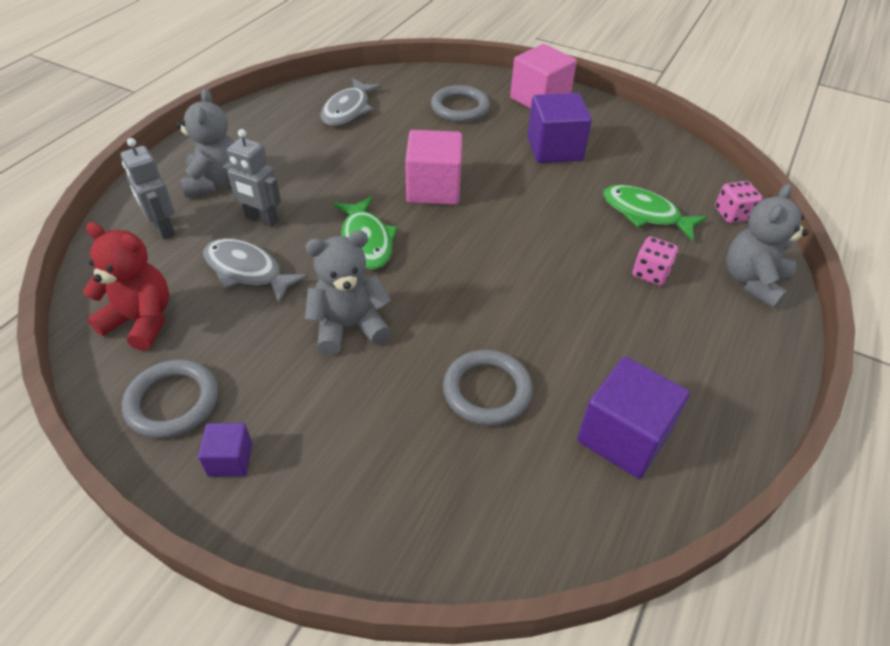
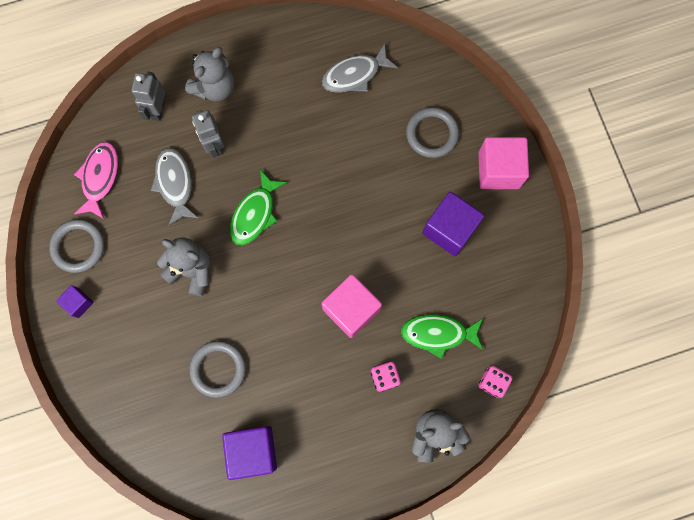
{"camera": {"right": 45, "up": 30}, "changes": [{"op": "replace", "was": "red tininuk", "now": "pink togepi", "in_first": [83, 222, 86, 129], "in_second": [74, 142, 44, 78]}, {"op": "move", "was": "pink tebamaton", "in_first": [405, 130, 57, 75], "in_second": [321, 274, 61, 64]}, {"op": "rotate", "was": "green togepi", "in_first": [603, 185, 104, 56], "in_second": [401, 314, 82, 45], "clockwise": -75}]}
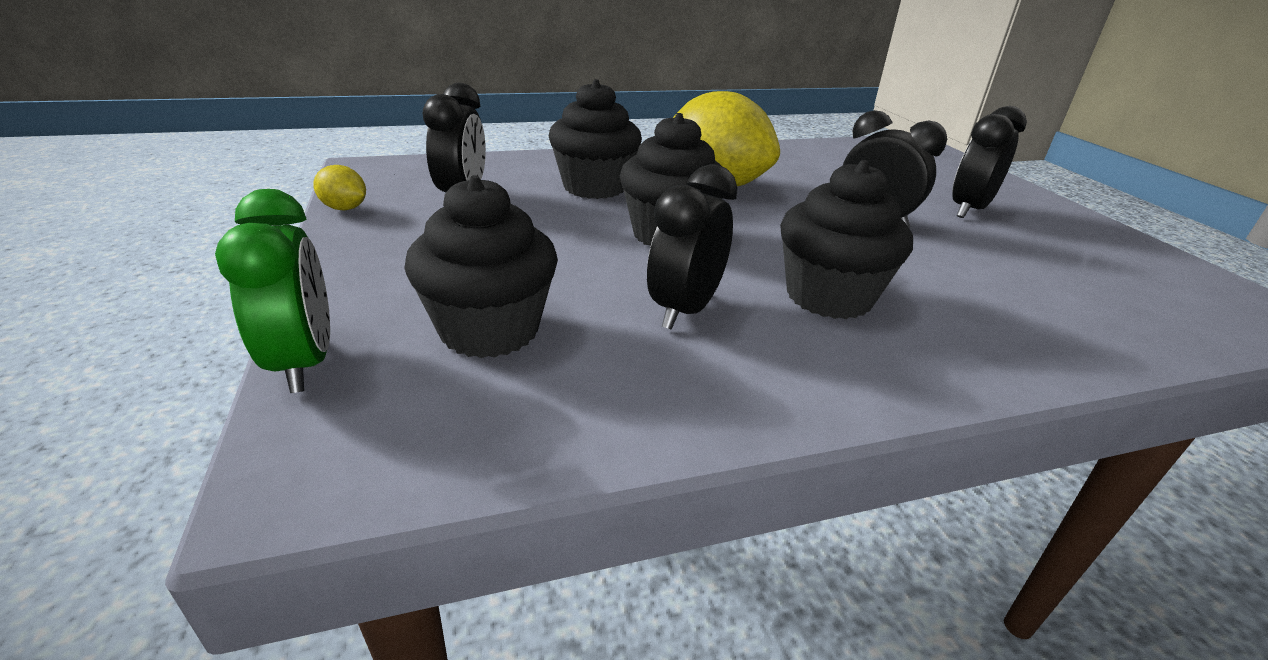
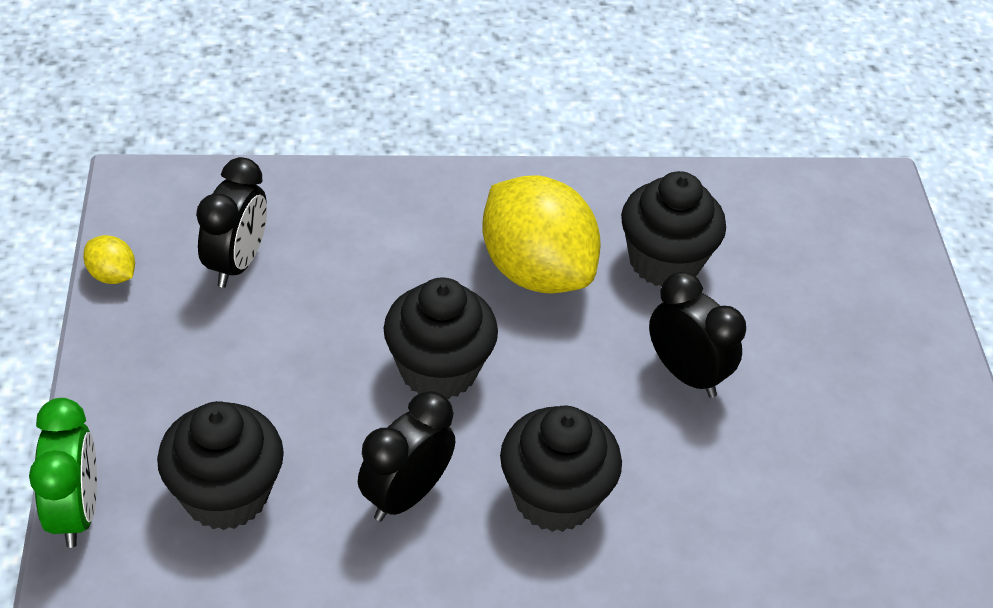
{"camera": {"right": 10, "up": 15}, "changes": [{"op": "move", "was": "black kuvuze", "in_first": [549, 79, 93, 120], "in_second": [621, 171, 105, 115]}, {"op": "delete", "was": "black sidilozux", "in_first": [952, 106, 75, 112]}]}
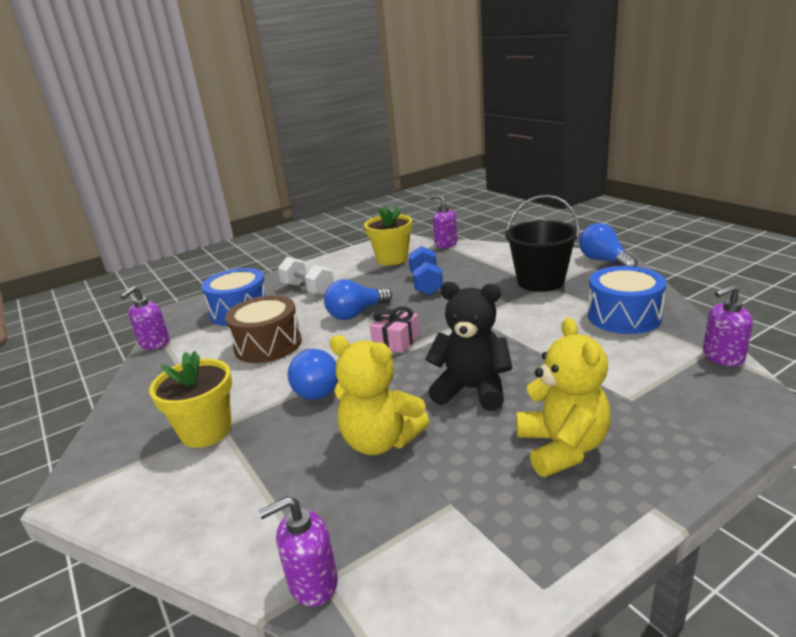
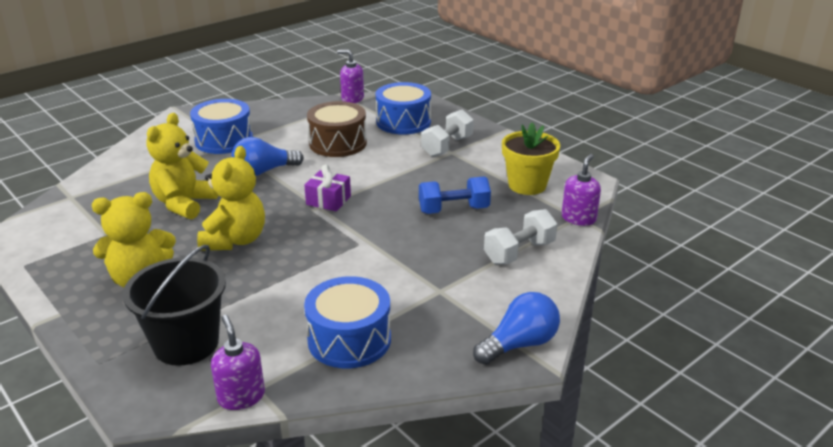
{"camera": {"right": 80, "up": 5}, "changes": [{"op": "replace", "was": "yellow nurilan", "now": "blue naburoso", "in_first": [149, 351, 83, 97], "in_second": [190, 99, 63, 55]}, {"op": "delete", "was": "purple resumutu", "in_first": [259, 496, 79, 111]}, {"op": "delete", "was": "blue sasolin", "in_first": [324, 279, 68, 41]}, {"op": "recolor", "was": "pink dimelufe", "now": "purple dimelufe", "in_first": [370, 306, 50, 47], "in_second": [304, 164, 47, 47]}, {"op": "recolor", "was": "black tininuk", "now": "yellow tininuk", "in_first": [425, 282, 88, 129], "in_second": [197, 146, 68, 105]}, {"op": "move", "was": "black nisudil", "in_first": [505, 195, 74, 97], "in_second": [123, 245, 103, 121]}, {"op": "insert", "now": "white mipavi", "in_second": [484, 209, 74, 55]}]}
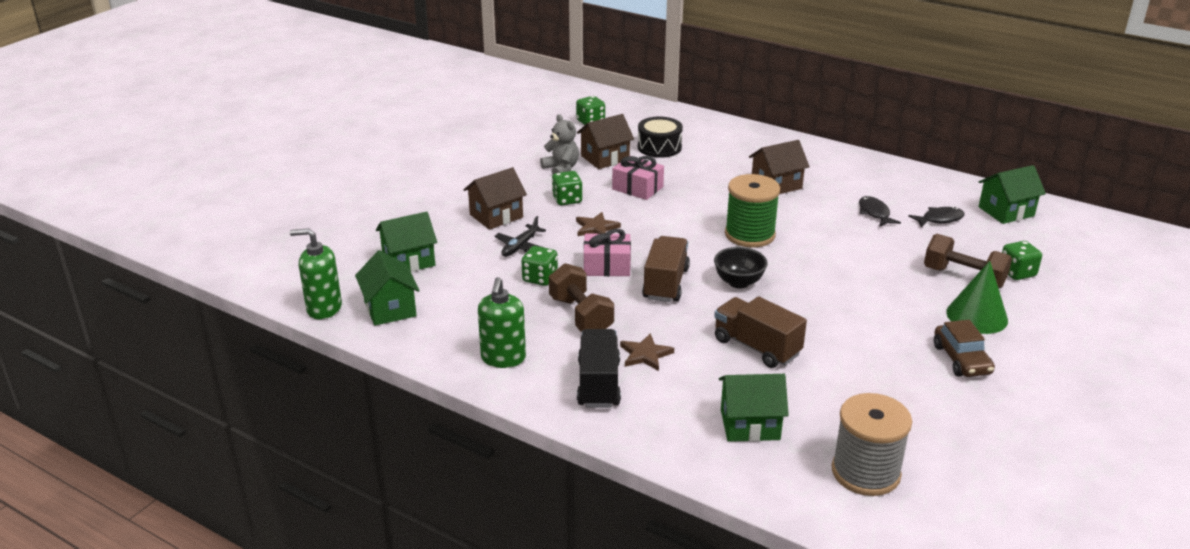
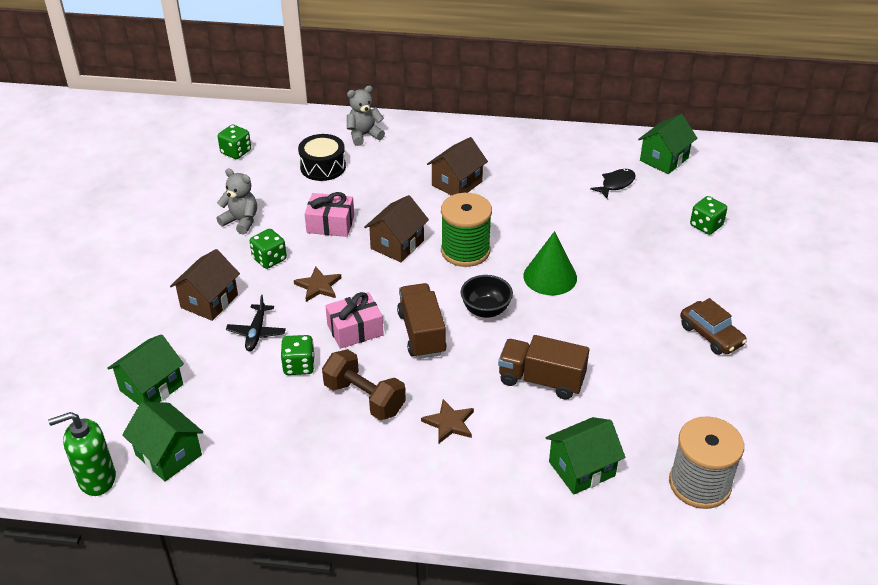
{"camera": {"right": -25, "up": 10}, "changes": [{"op": "delete", "was": "green resumutu", "in_first": [478, 277, 48, 91]}, {"op": "move", "was": "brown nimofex", "in_first": [577, 114, 57, 55], "in_second": [364, 195, 65, 67]}, {"op": "delete", "was": "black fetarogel", "in_first": [577, 329, 44, 79]}, {"op": "delete", "was": "black togepi", "in_first": [859, 196, 42, 31]}, {"op": "delete", "was": "brown mipavi", "in_first": [924, 234, 88, 54]}, {"op": "move", "was": "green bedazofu", "in_first": [946, 261, 62, 73], "in_second": [523, 231, 54, 64]}, {"op": "insert", "now": "grey tininuk", "in_second": [347, 85, 38, 61]}]}
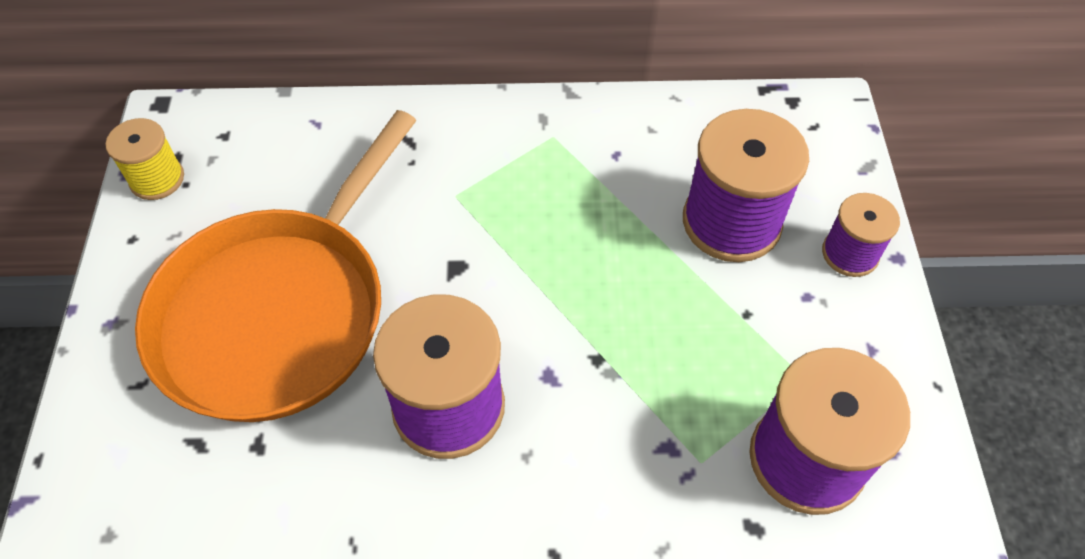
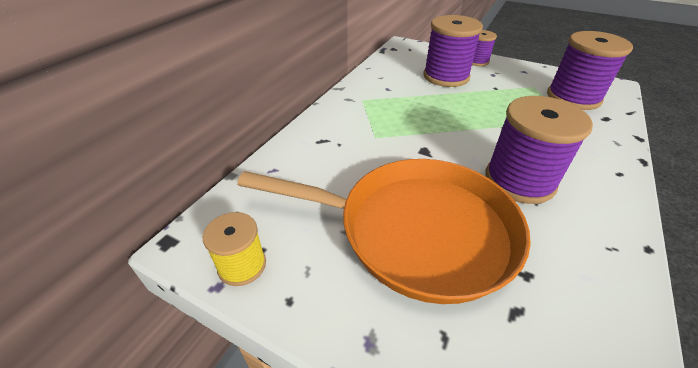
{"camera": {"right": -60, "up": -15}, "changes": [{"op": "rotate", "was": "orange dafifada", "in_first": [135, 110, 282, 312], "in_second": [237, 159, 294, 145], "clockwise": -45}]}
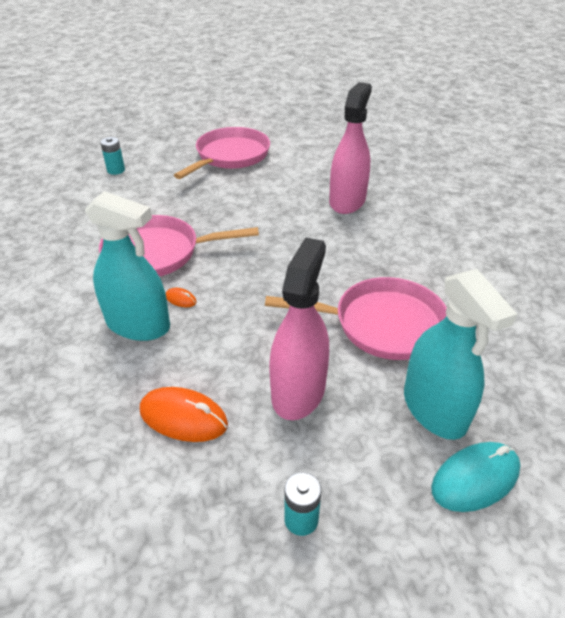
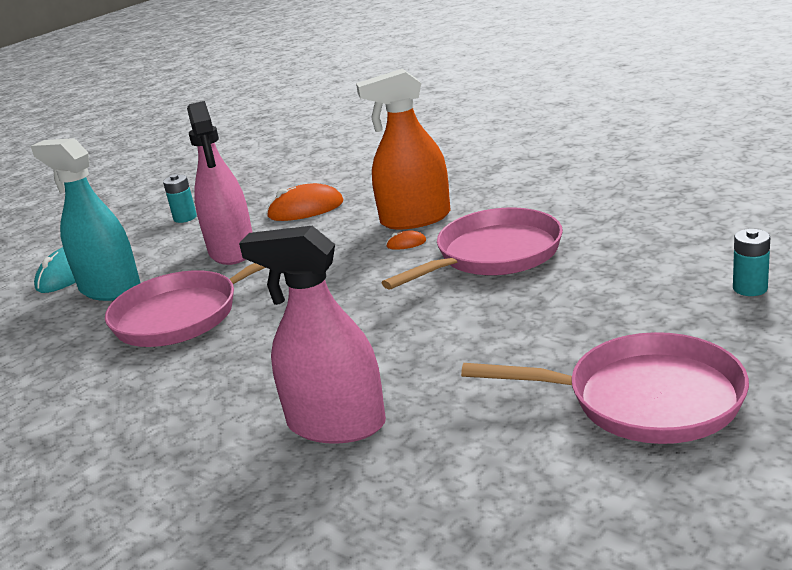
{"camera": {"right": 150, "up": -15}, "changes": [{"op": "recolor", "was": "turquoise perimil", "now": "orange perimil", "in_first": [85, 191, 85, 150], "in_second": [356, 69, 94, 161]}, {"op": "rotate", "was": "pink dafifada", "in_first": [174, 127, 96, 52], "in_second": [461, 332, 288, 112], "clockwise": -75}, {"op": "rotate", "was": "pink perimil", "in_first": [329, 82, 43, 132], "in_second": [239, 226, 147, 218], "clockwise": 120}]}
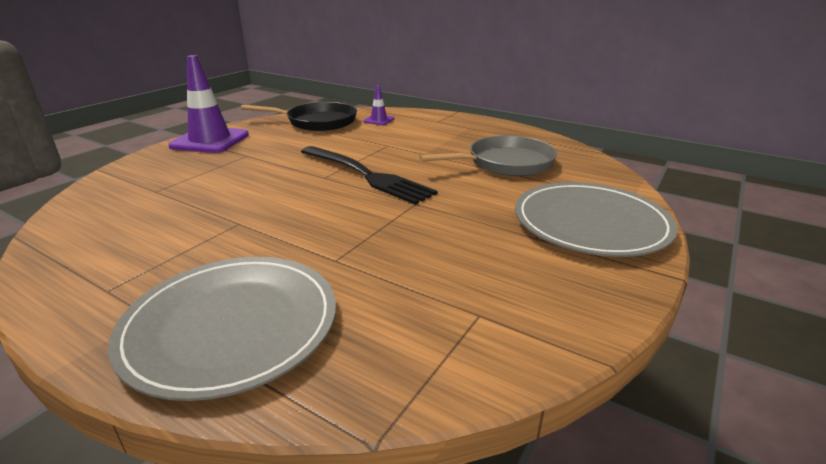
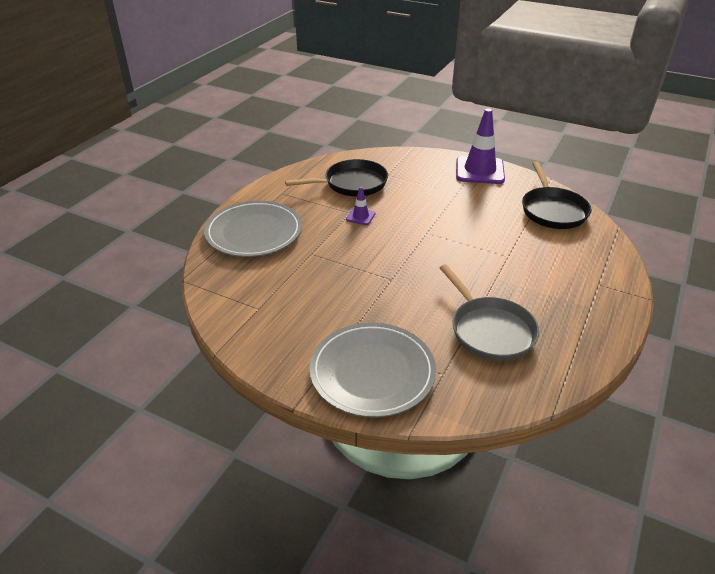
{"camera": {"right": 85, "up": 10}, "changes": [{"op": "delete", "was": "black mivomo", "in_first": [301, 146, 137, 59]}, {"op": "move", "was": "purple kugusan", "in_first": [363, 85, 31, 40], "in_second": [346, 187, 29, 38]}, {"op": "insert", "now": "black dafifada", "in_second": [285, 159, 103, 37]}]}
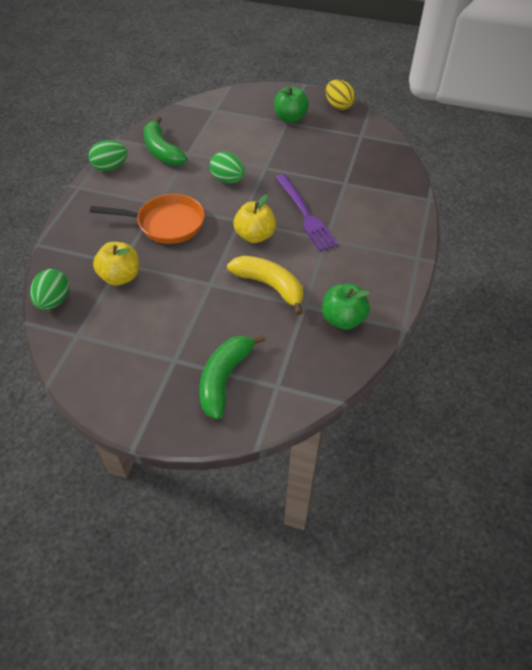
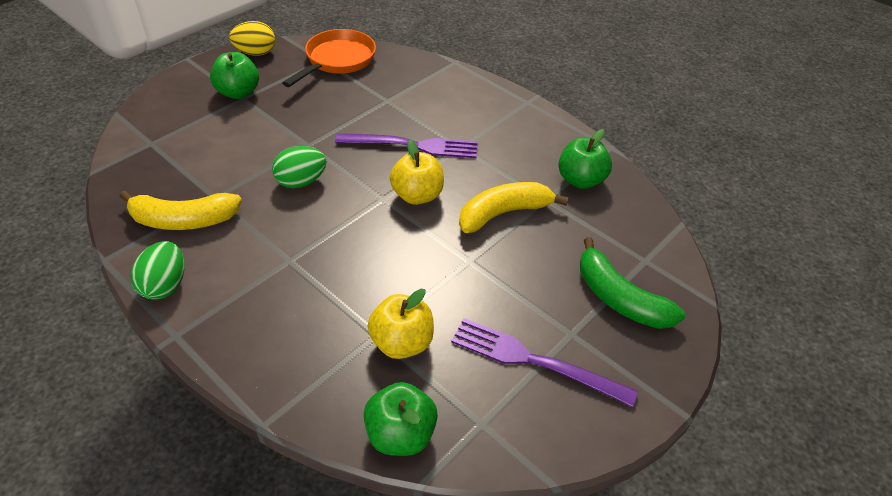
{"camera": {"right": -65, "up": -5}, "changes": [{"op": "replace", "was": "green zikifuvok", "now": "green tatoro", "in_first": [30, 269, 39, 41], "in_second": [364, 382, 74, 74]}, {"op": "move", "was": "orange dafifada", "in_first": [90, 194, 115, 50], "in_second": [282, 29, 94, 58]}, {"op": "recolor", "was": "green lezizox", "now": "yellow lezizox", "in_first": [143, 116, 44, 50], "in_second": [120, 190, 122, 40]}, {"op": "insert", "now": "purple mivomo", "in_second": [451, 318, 187, 89]}]}
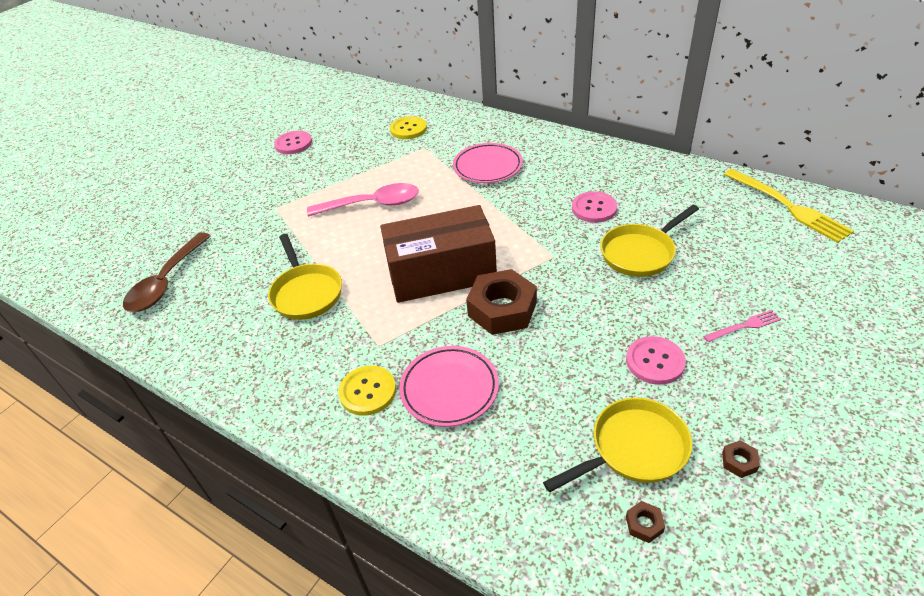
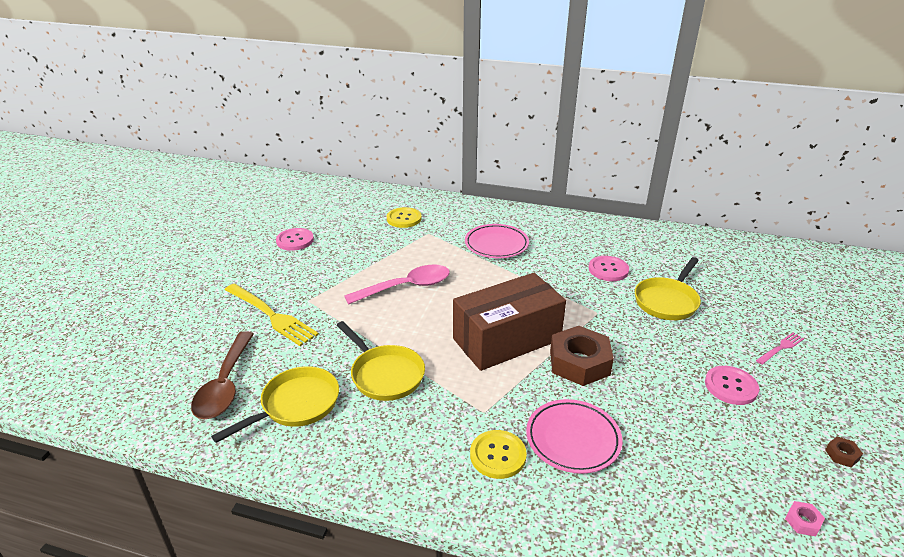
{"camera": {"right": -20, "up": -10}, "changes": [{"op": "move", "was": "yellow dafifada", "in_first": [543, 398, 149, 94], "in_second": [211, 366, 128, 77]}, {"op": "recolor", "was": "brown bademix", "now": "pink bademix", "in_first": [626, 501, 39, 42], "in_second": [785, 501, 40, 35]}, {"op": "move", "was": "yellow mivomo", "in_first": [724, 169, 130, 74], "in_second": [225, 284, 94, 62]}]}
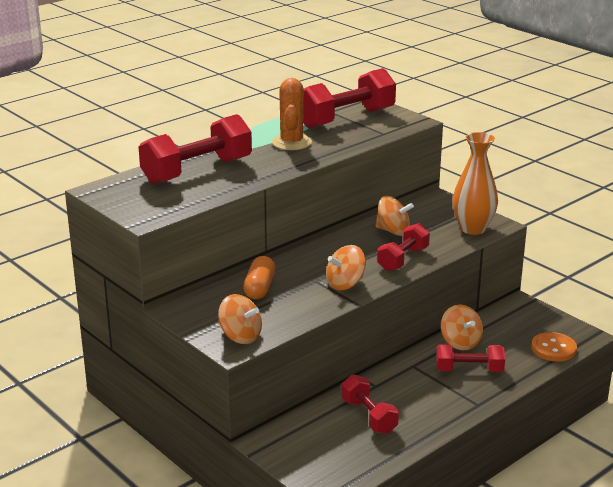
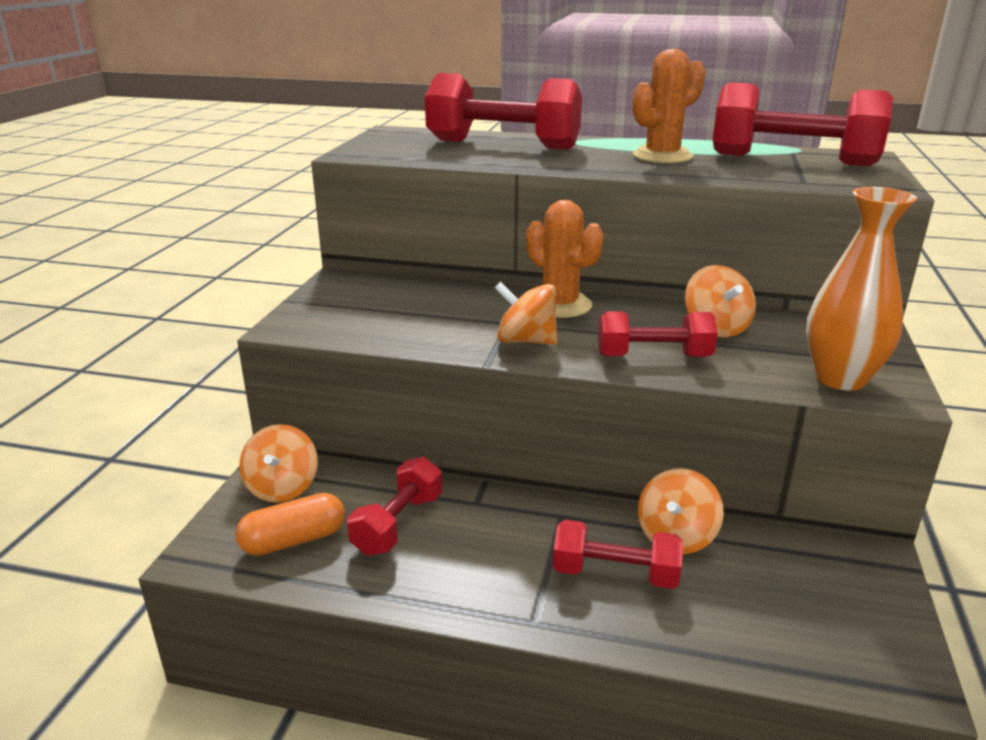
{"camera": {"right": 55, "up": 0}, "changes": [{"op": "move", "was": "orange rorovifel", "in_first": [218, 294, 44, 50], "in_second": [239, 424, 79, 78]}, {"op": "move", "was": "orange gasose", "in_first": [243, 256, 33, 43], "in_second": [235, 493, 110, 63]}, {"op": "rotate", "was": "red mipavi", "in_first": [436, 344, 69, 28], "in_second": [553, 520, 130, 69], "clockwise": -45}, {"op": "delete", "was": "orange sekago", "in_first": [531, 332, 46, 30]}, {"op": "insert", "now": "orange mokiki", "in_second": [526, 200, 77, 118]}]}
